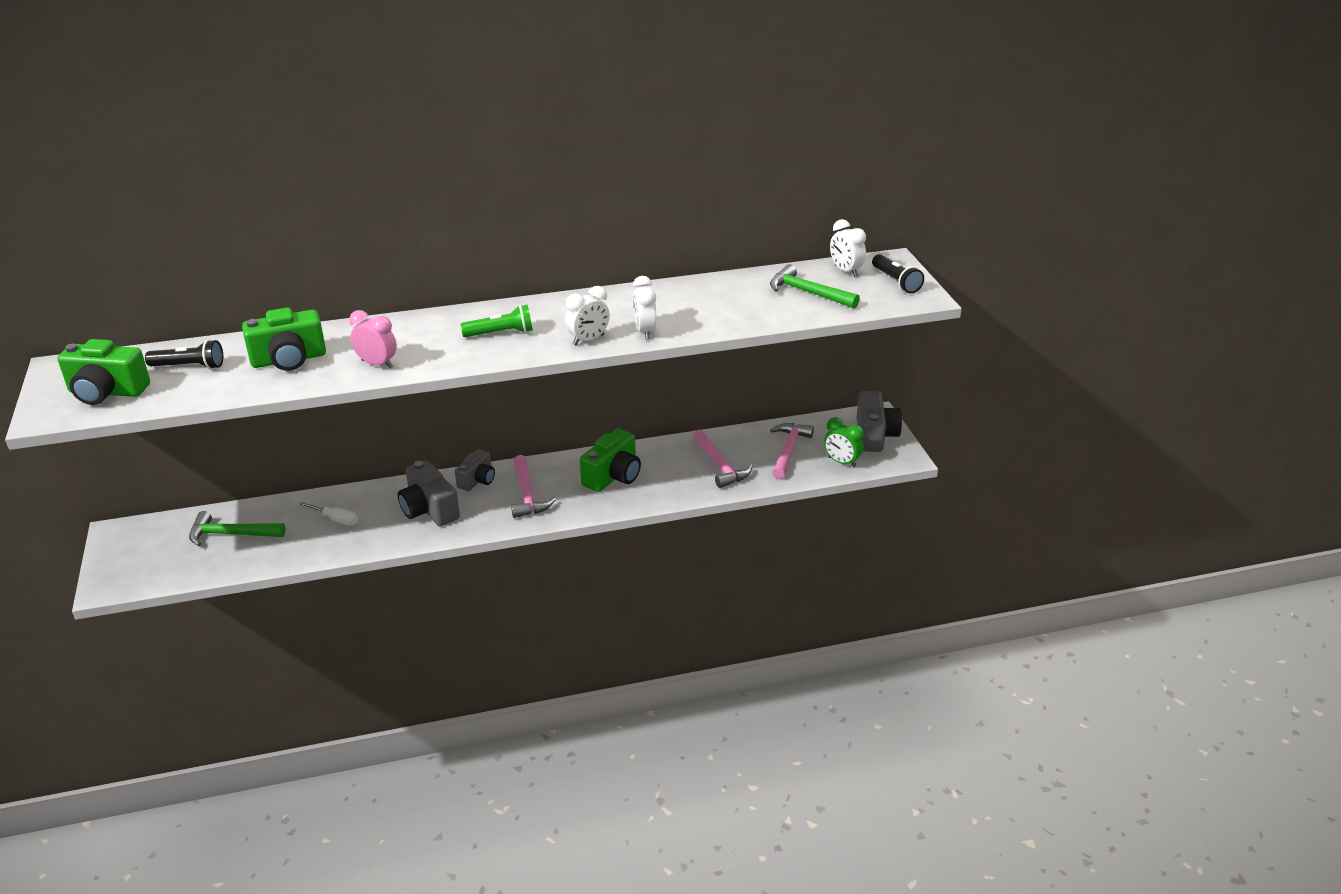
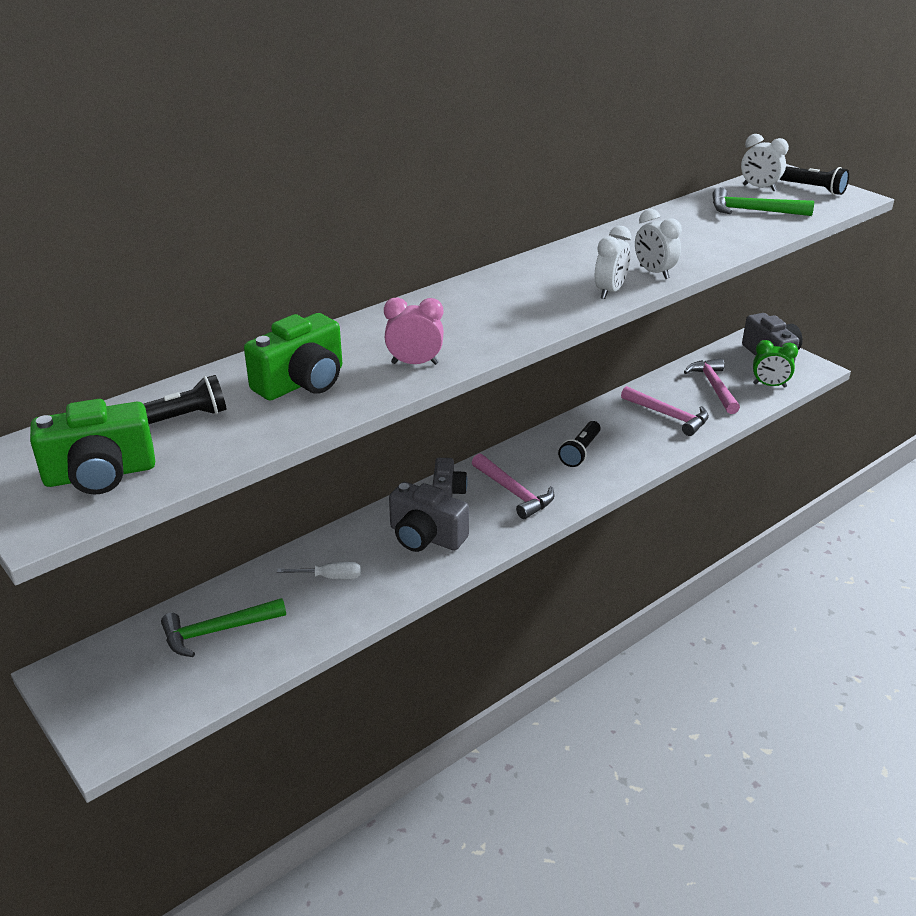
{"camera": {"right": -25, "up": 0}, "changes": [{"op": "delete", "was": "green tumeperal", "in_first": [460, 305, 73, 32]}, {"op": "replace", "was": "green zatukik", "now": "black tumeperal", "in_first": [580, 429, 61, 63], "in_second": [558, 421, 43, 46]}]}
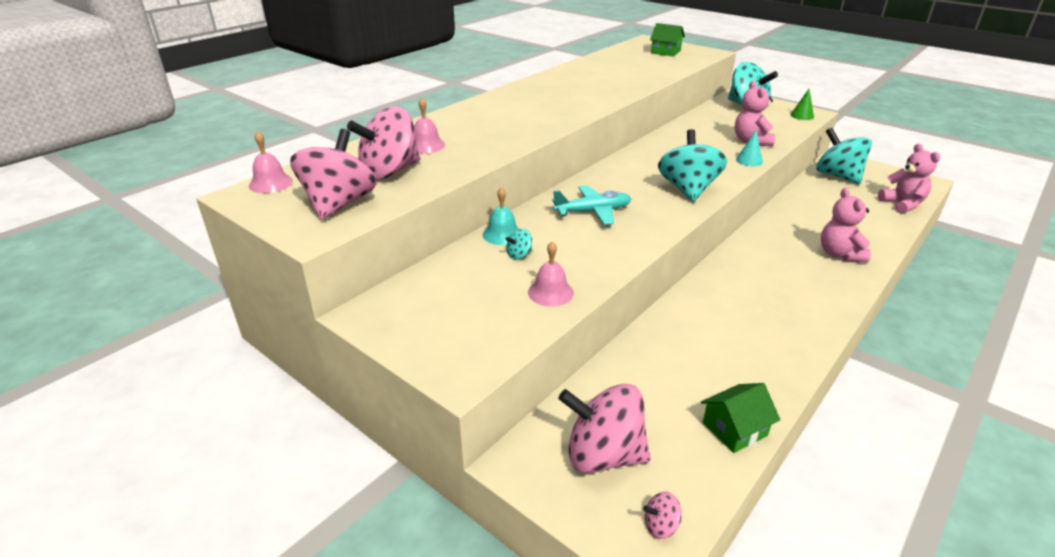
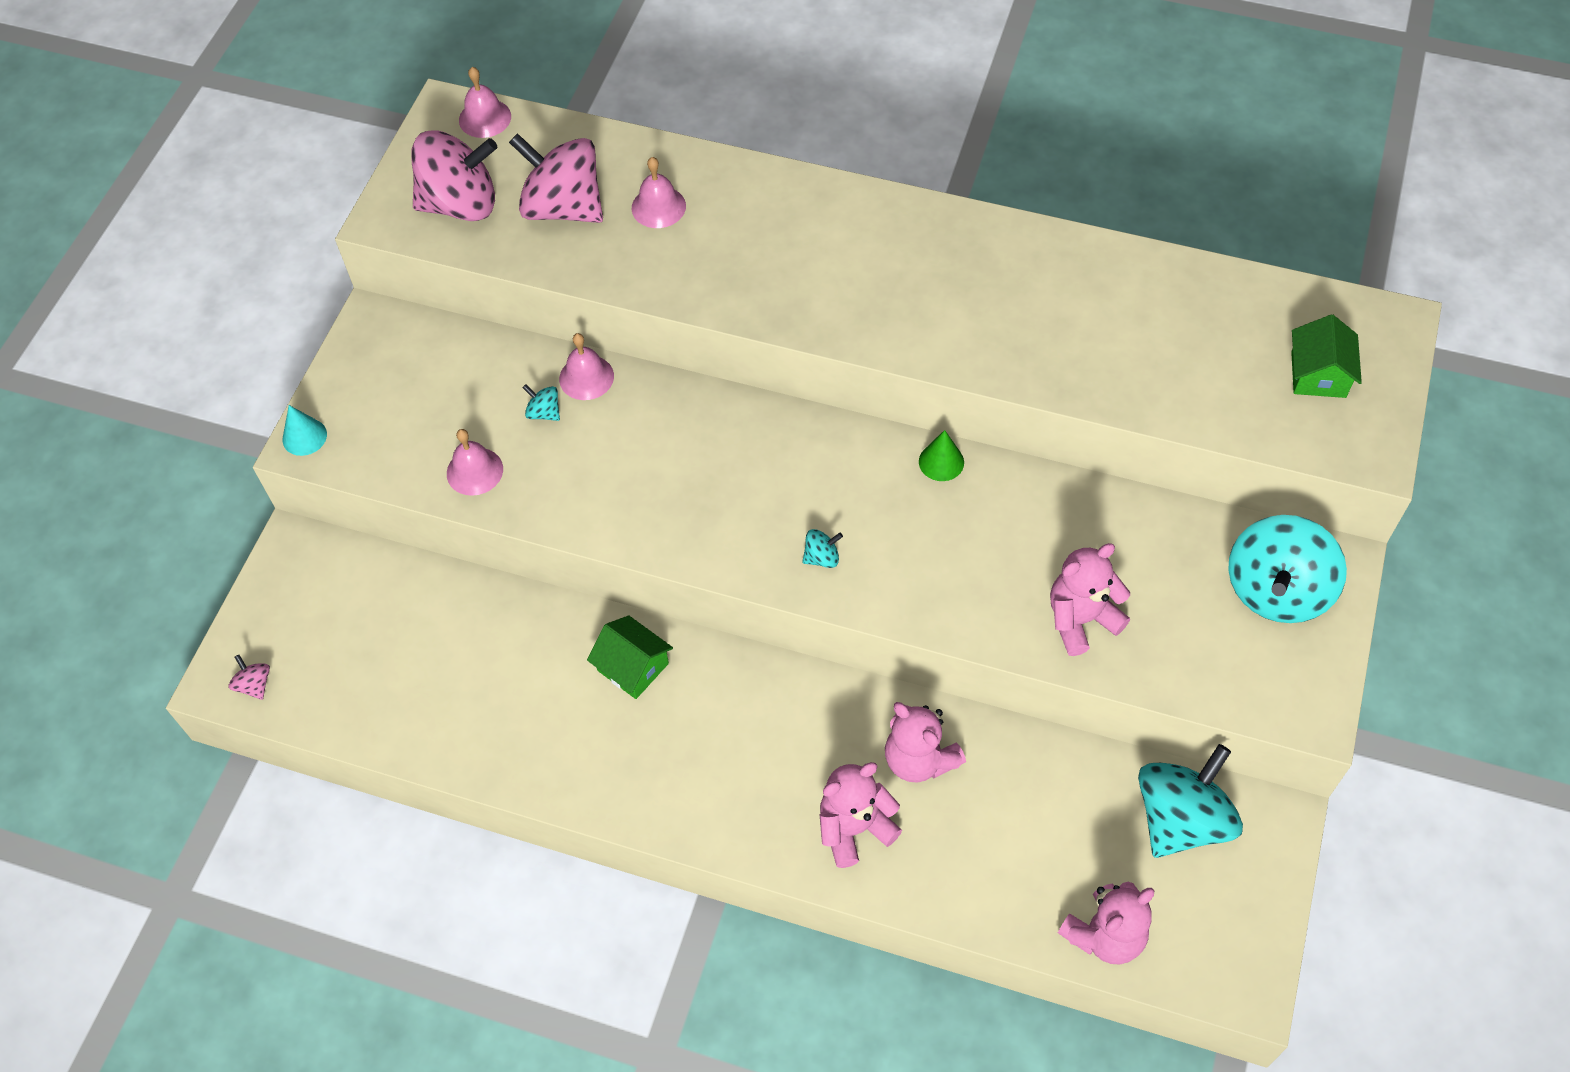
{"camera": {"right": 70, "up": 25}, "changes": [{"op": "recolor", "was": "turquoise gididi", "now": "pink gididi", "in_first": [483, 187, 36, 58], "in_second": [559, 333, 55, 67]}, {"op": "delete", "was": "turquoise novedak", "in_first": [552, 185, 79, 40]}, {"op": "delete", "was": "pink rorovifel", "in_first": [558, 384, 93, 90]}, {"op": "resize", "was": "turquoise rorovifel", "in_first": [658, 129, 69, 73], "in_second": [802, 529, 41, 39], "ratio": 0.41}, {"op": "move", "was": "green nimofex", "in_first": [701, 383, 79, 70], "in_second": [587, 615, 86, 84]}, {"op": "move", "was": "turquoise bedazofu", "in_first": [736, 130, 27, 36], "in_second": [282, 405, 45, 51]}, {"op": "move", "was": "green bedazofu", "in_first": [790, 89, 24, 31], "in_second": [919, 430, 45, 51]}, {"op": "insert", "now": "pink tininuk", "in_second": [885, 702, 81, 81]}]}
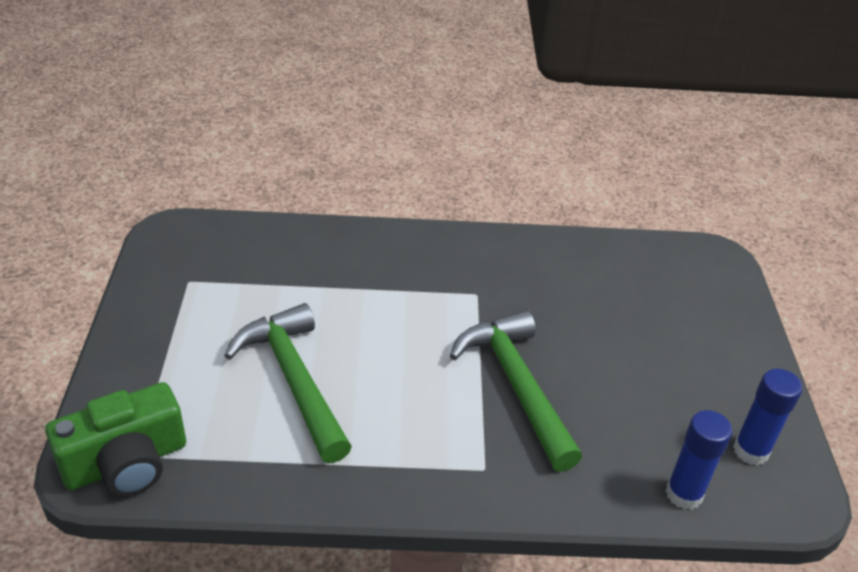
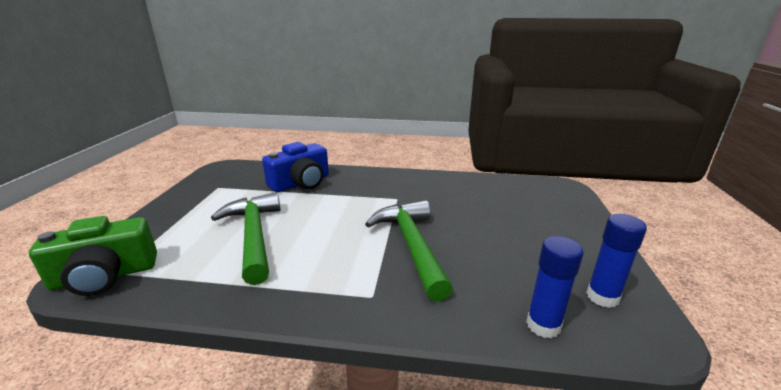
{"camera": {"right": 10, "up": -15}, "changes": [{"op": "insert", "now": "blue zatukik", "in_second": [262, 142, 67, 50]}]}
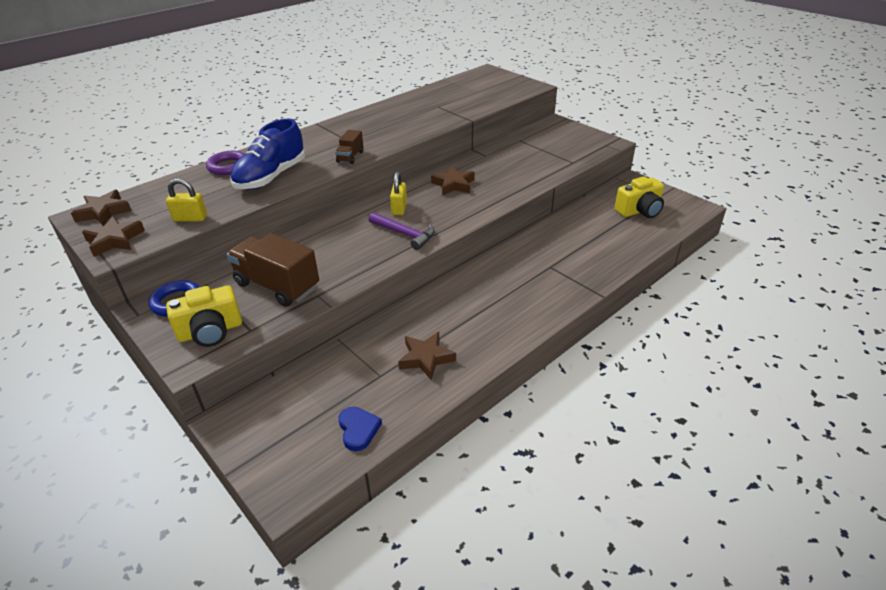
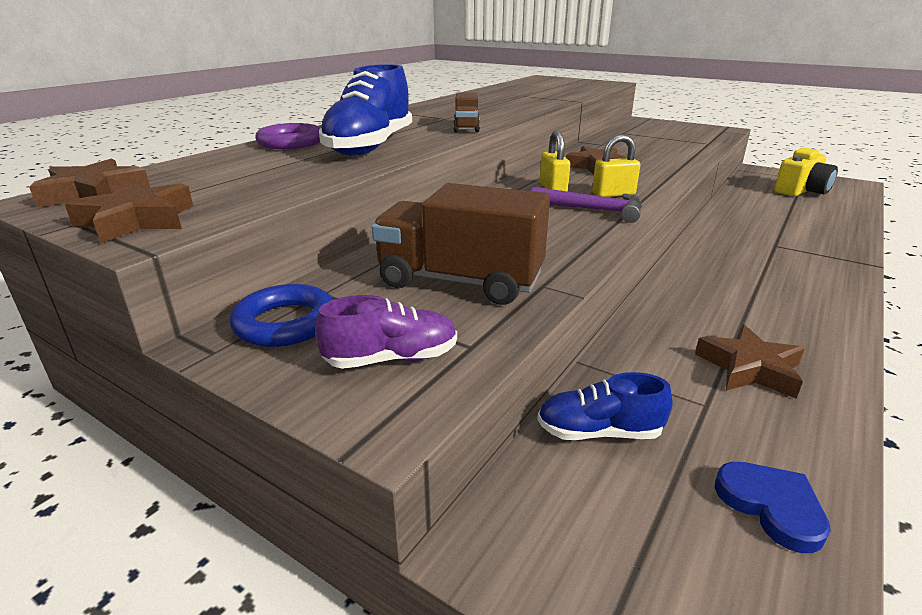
{"camera": {"right": -15, "up": -10}, "changes": [{"op": "move", "was": "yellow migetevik", "in_first": [166, 178, 41, 44], "in_second": [592, 134, 48, 63]}, {"op": "replace", "was": "yellow zatukik", "now": "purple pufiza", "in_first": [166, 285, 76, 62], "in_second": [315, 295, 142, 74]}, {"op": "insert", "now": "blue pufiza", "in_second": [537, 372, 135, 68]}]}
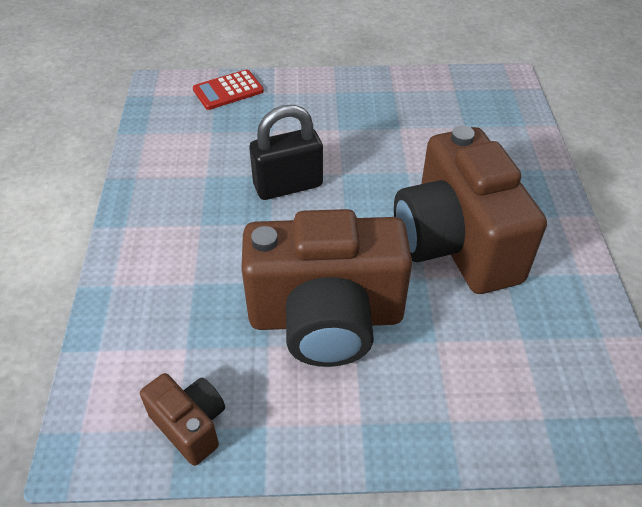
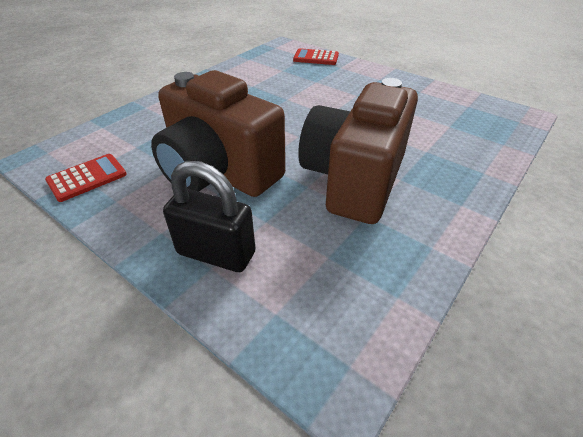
{"camera": {"right": 40, "up": -5}, "changes": [{"op": "replace", "was": "brown zatukik", "now": "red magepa", "in_first": [140, 373, 85, 93], "in_second": [45, 154, 82, 48]}, {"op": "move", "was": "black migetevik", "in_first": [249, 105, 74, 95], "in_second": [163, 161, 92, 111]}]}
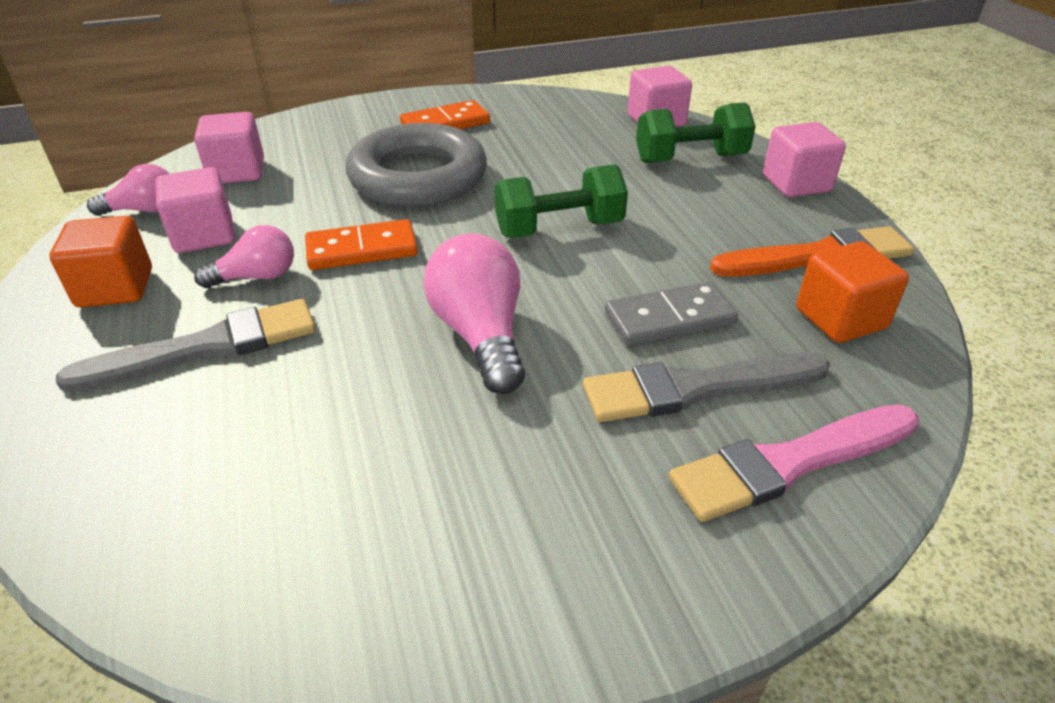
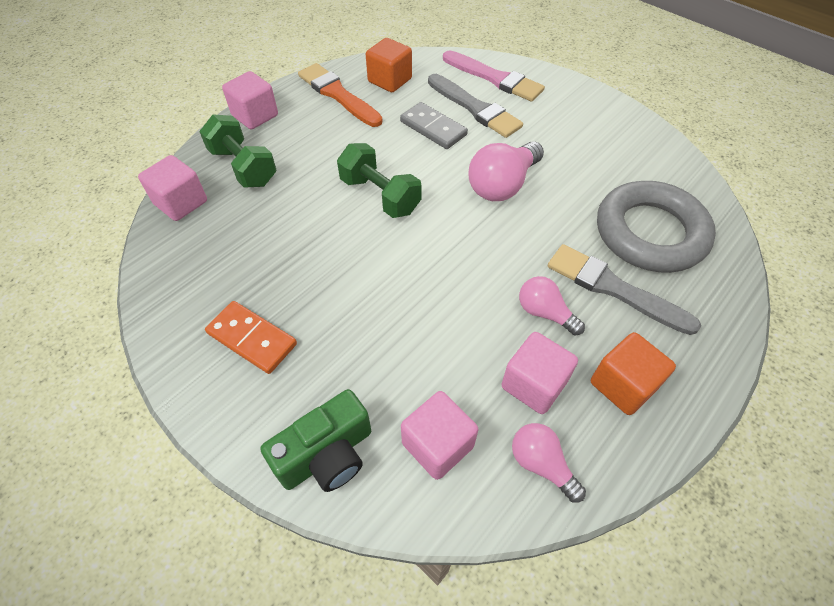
{"camera": {"right": -120, "up": 15}, "changes": [{"op": "delete", "was": "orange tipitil", "in_first": [305, 219, 113, 51]}, {"op": "move", "was": "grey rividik", "in_first": [346, 123, 141, 84], "in_second": [597, 181, 119, 92]}, {"op": "insert", "now": "green zatukik", "in_second": [260, 389, 111, 103]}]}
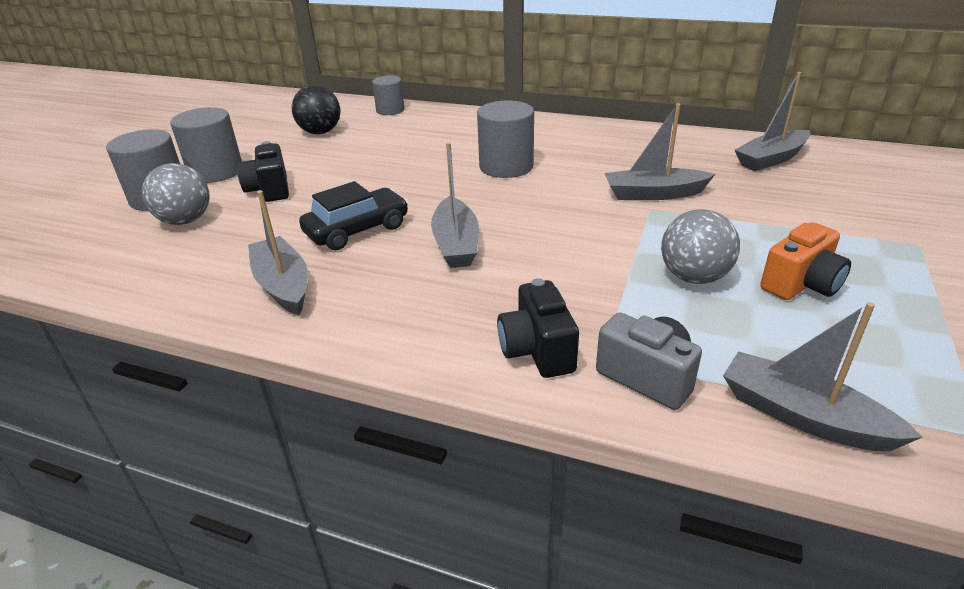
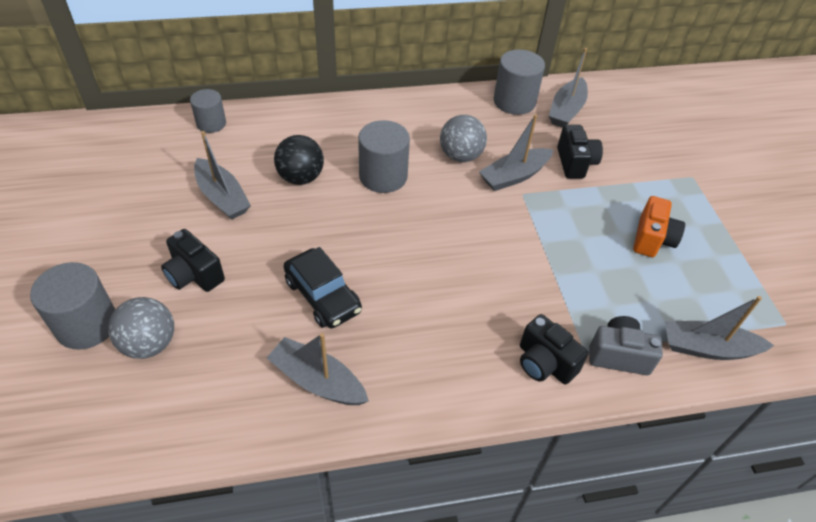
{"camera": {"right": -35, "up": 15}, "changes": [{"op": "move", "was": "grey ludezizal", "in_first": [170, 107, 72, 76], "in_second": [494, 50, 51, 65]}, {"op": "move", "was": "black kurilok", "in_first": [292, 85, 48, 49], "in_second": [274, 135, 50, 50]}, {"op": "rotate", "was": "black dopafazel", "in_first": [299, 181, 109, 69], "in_second": [284, 247, 78, 81], "clockwise": 120}, {"op": "move", "was": "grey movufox", "in_first": [431, 142, 48, 126], "in_second": [194, 131, 57, 89]}, {"op": "move", "was": "grey kurilok", "in_first": [661, 209, 79, 75], "in_second": [440, 115, 47, 47]}, {"op": "insert", "now": "black zatukik", "in_second": [557, 125, 46, 54]}]}
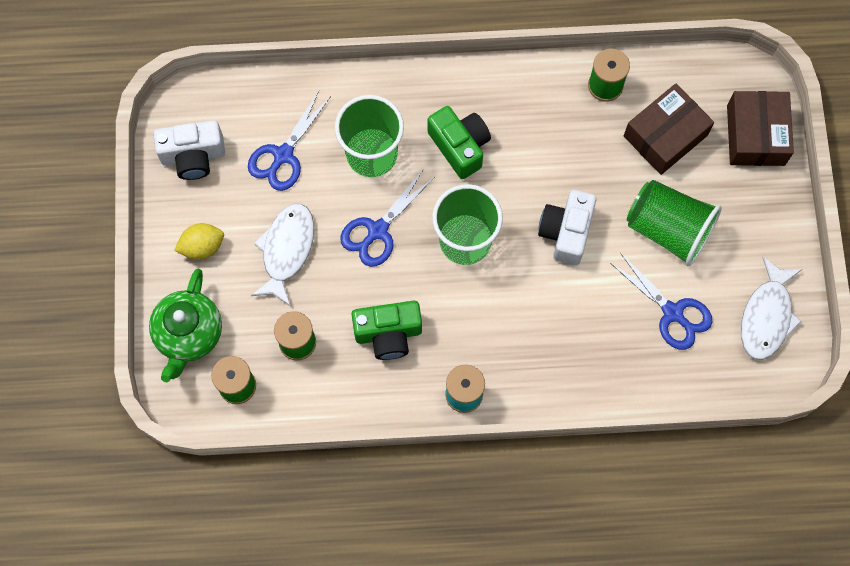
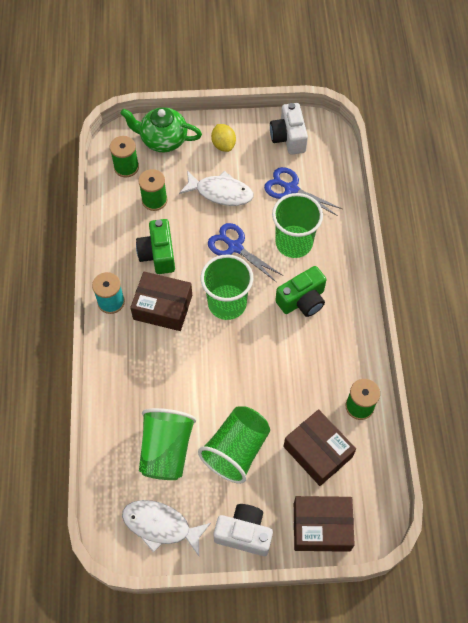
{"camera": {"right": 90, "up": -10}, "changes": [{"op": "move", "was": "white zatukik", "in_first": [538, 190, 58, 75], "in_second": [213, 504, 60, 52]}, {"op": "replace", "was": "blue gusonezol", "now": "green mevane", "in_first": [610, 253, 102, 97], "in_second": [139, 408, 57, 72]}, {"op": "insert", "now": "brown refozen", "in_second": [130, 272, 62, 59]}]}
